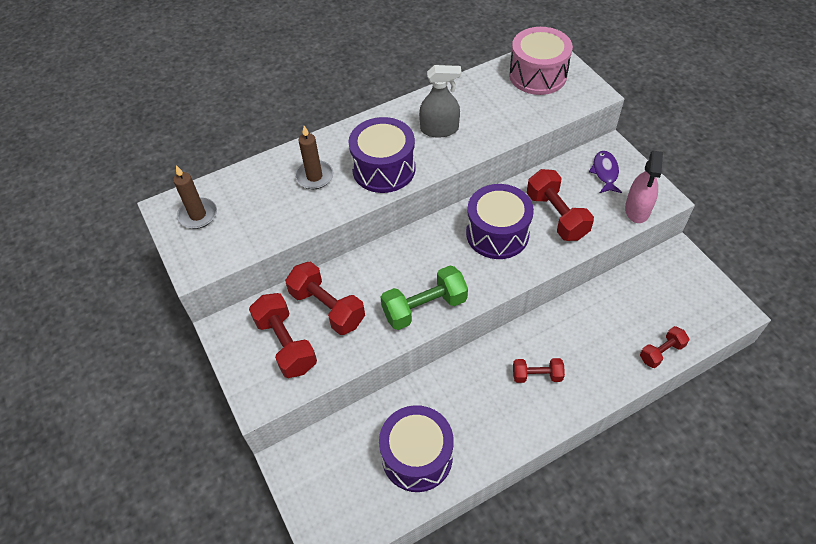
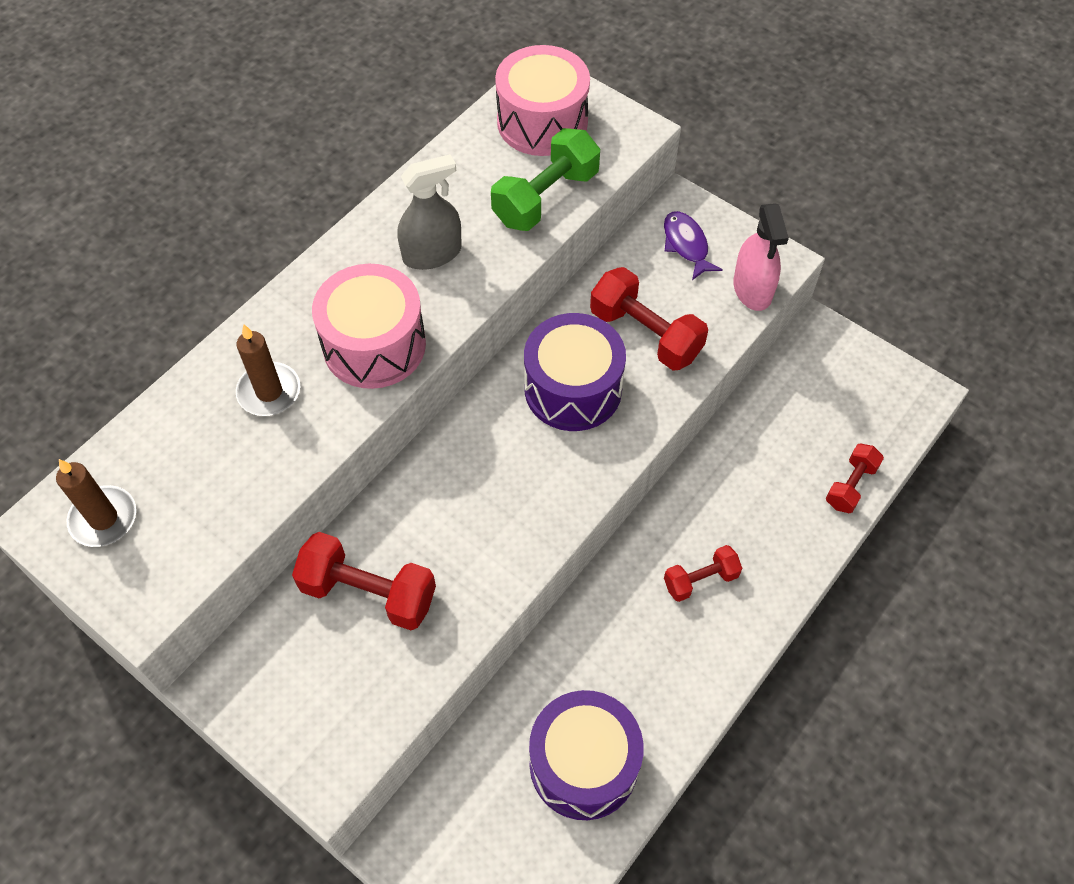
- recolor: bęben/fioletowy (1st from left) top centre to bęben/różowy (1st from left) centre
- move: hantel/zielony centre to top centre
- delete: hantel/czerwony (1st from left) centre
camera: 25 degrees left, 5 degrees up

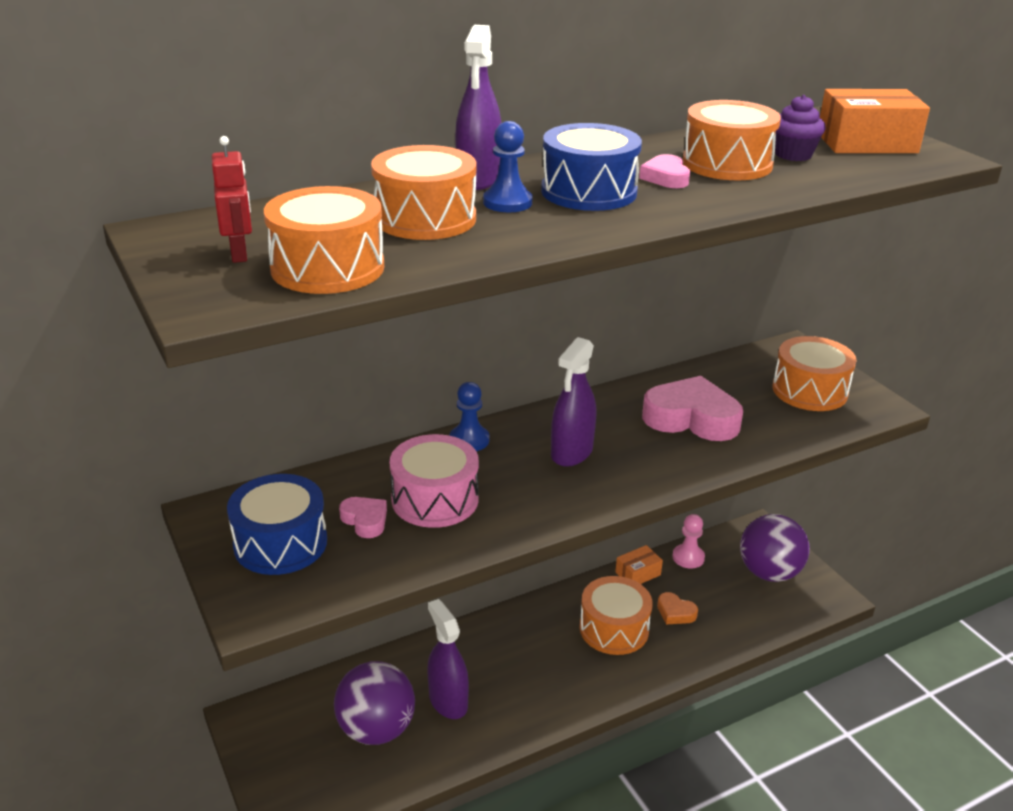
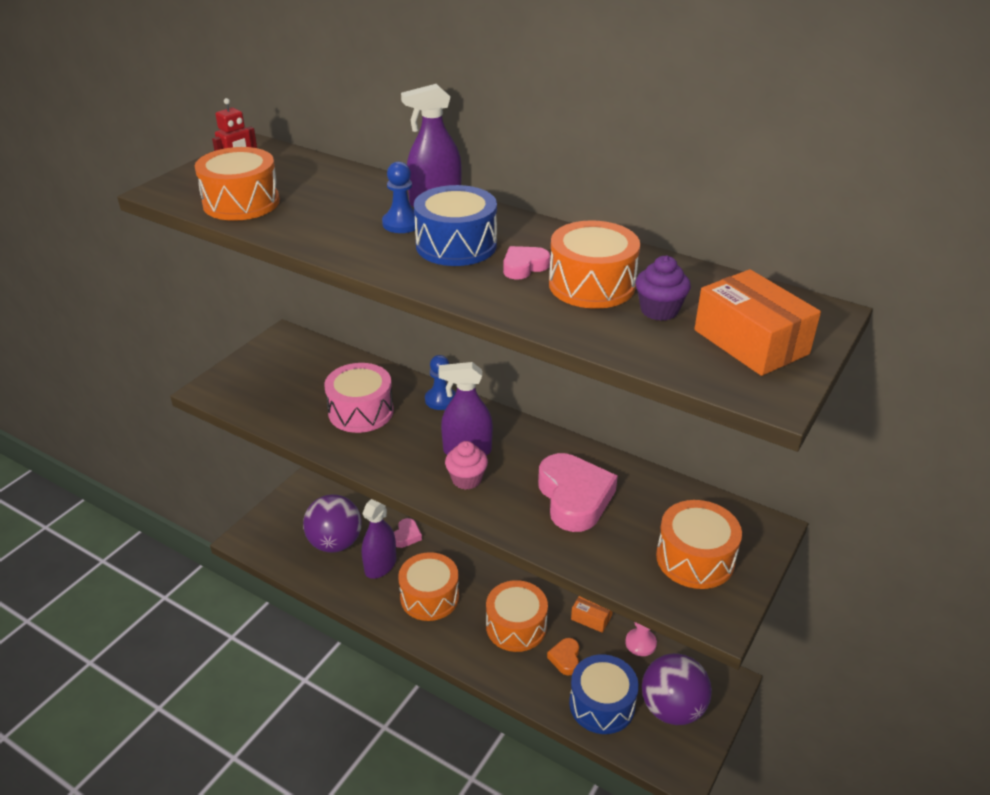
- move: bęben/pomarańczowy (2nd from left) top centre to bottom centre
- move: bęben/niebieski (1st from left in the first image) middle left to bęben/niebieski (2nd from left) bottom centre
- move: serce/różowy (1st from left) centre to bottom centre
- insert: muffinka/różowy centre
camera: 60 degrees right, 5 degrees up

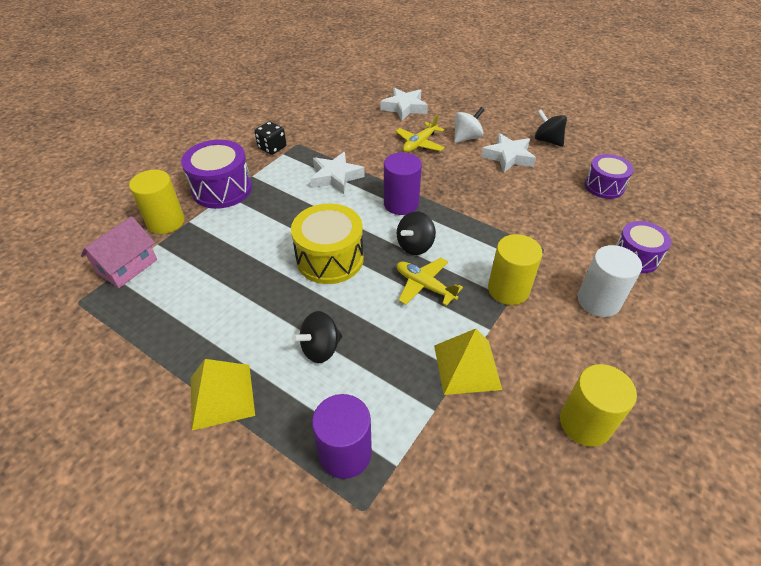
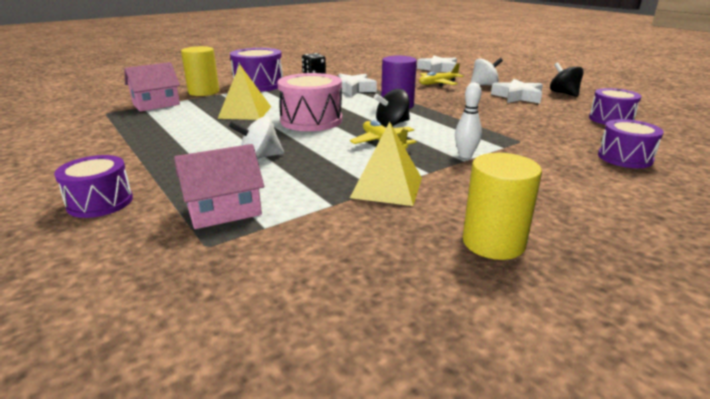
- recolor: bęben/żółty centre to bęben/różowy top centre
- replace: walec/żółty (2nd from left) middle right to kręgiel/biały top centre
- delete: walec/biały middle right
- recolor: bączek/czarny (1st from left) centre to bączek/biały (1st from left) centre
- move: piramida/żółty (1st from left) bottom left to top centre
- replace: walec/fioletowy (1st from left) bottom centre to domek/różowy (2nd from left) middle left
- insert: bęben/fioletowy (1st from left) middle left
camera: 20 degrees right, 20 degrees down

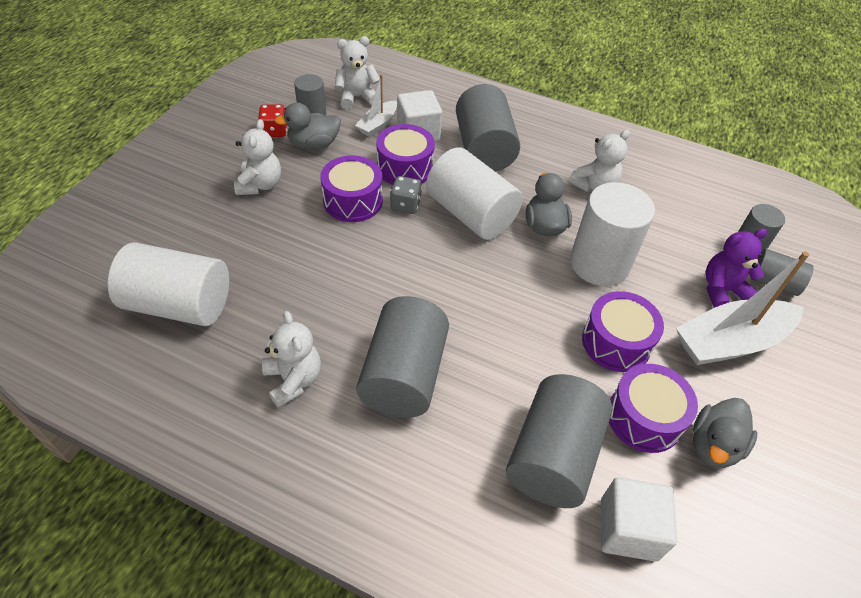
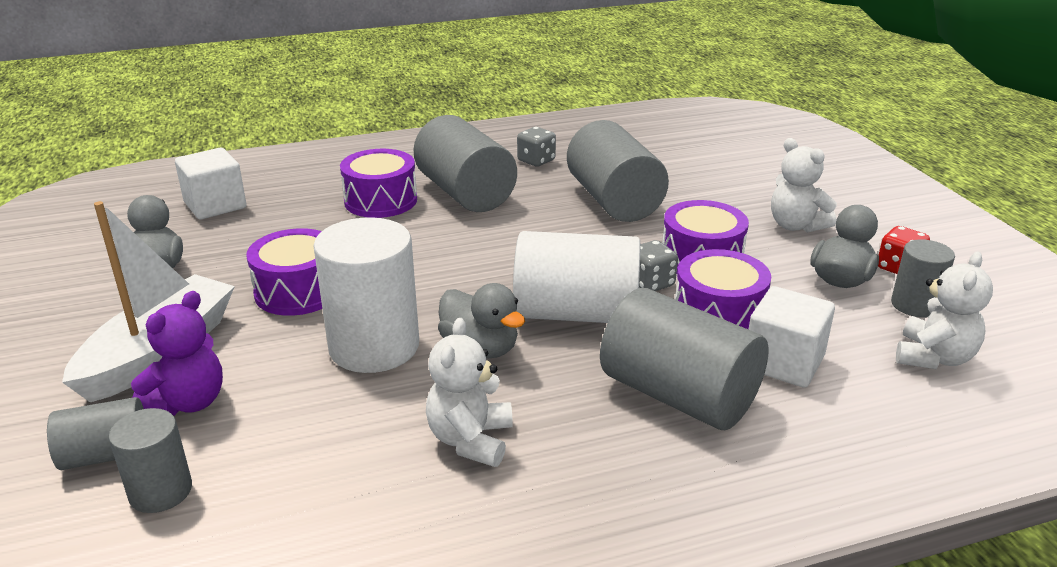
- delete: łódka/biały (1st from left) top centre
- delete: walec/biały (1st from left) middle left
- replace: miś/biały (2nd from left) centre to kostka do gry/szary (1st from left) top centre
- move: bęben/fioletowy (4th from left in the first image) bottom right to bęben/fioletowy (2nd from left) top centre
- move: walec/szary (4th from left) bottom centre to top centre
camera: 140 degrees right, 20 degrees down

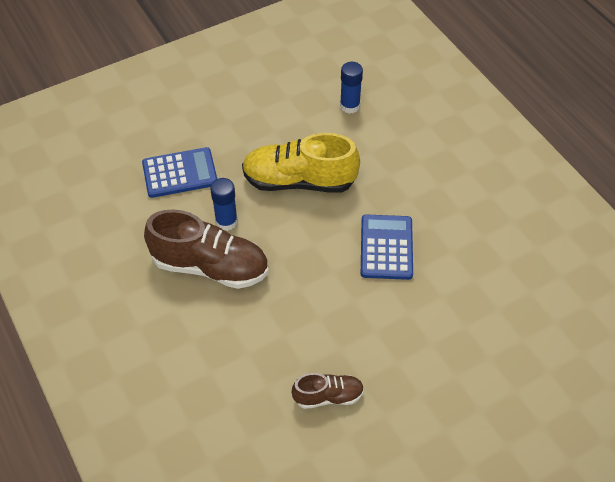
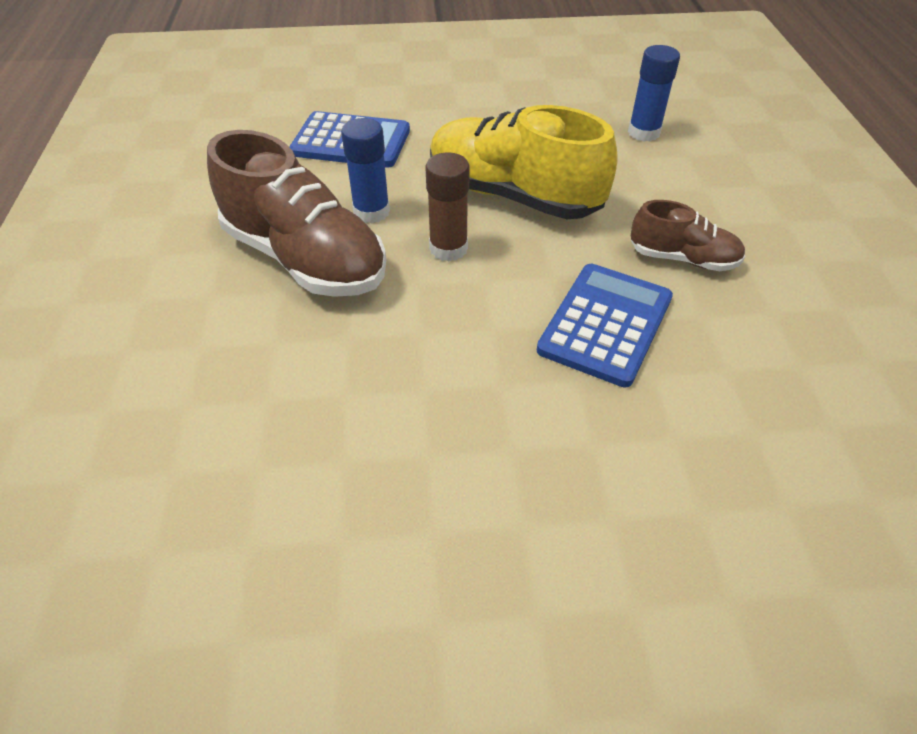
- move: but/brązowy (2nd from left) bottom centre to top right
- insert: klej w sztyfcie/brązowy top centre
camera: 25 degrees right, 5 degrees down

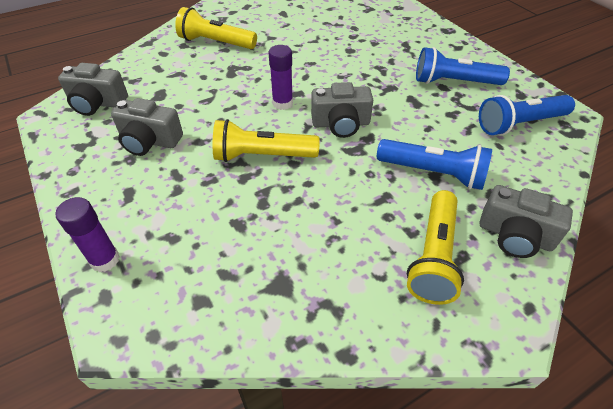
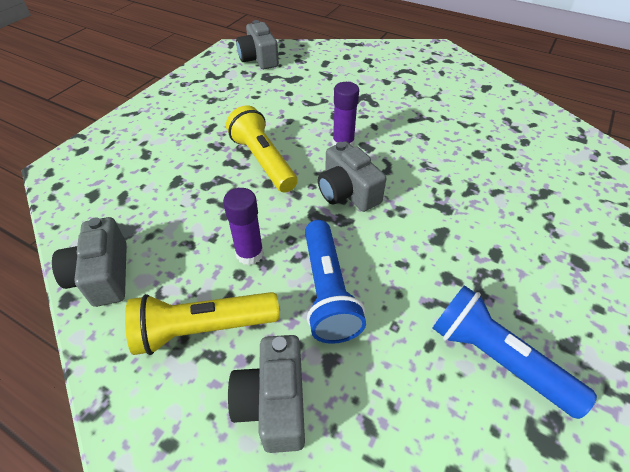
- delete: latarka/żółty (1st from left) top centre
- delete: latarka/niebieski (2nd from left) top right
- move: aparat fotograficzny/szary (2nd from left in the first image) top left to aparat fotograficzny/szary (1st from left) middle left
- move: klej w sztyfcie/fioletowy (1st from left) middle left to centre
camera: 60 degrees right, 0 degrees up

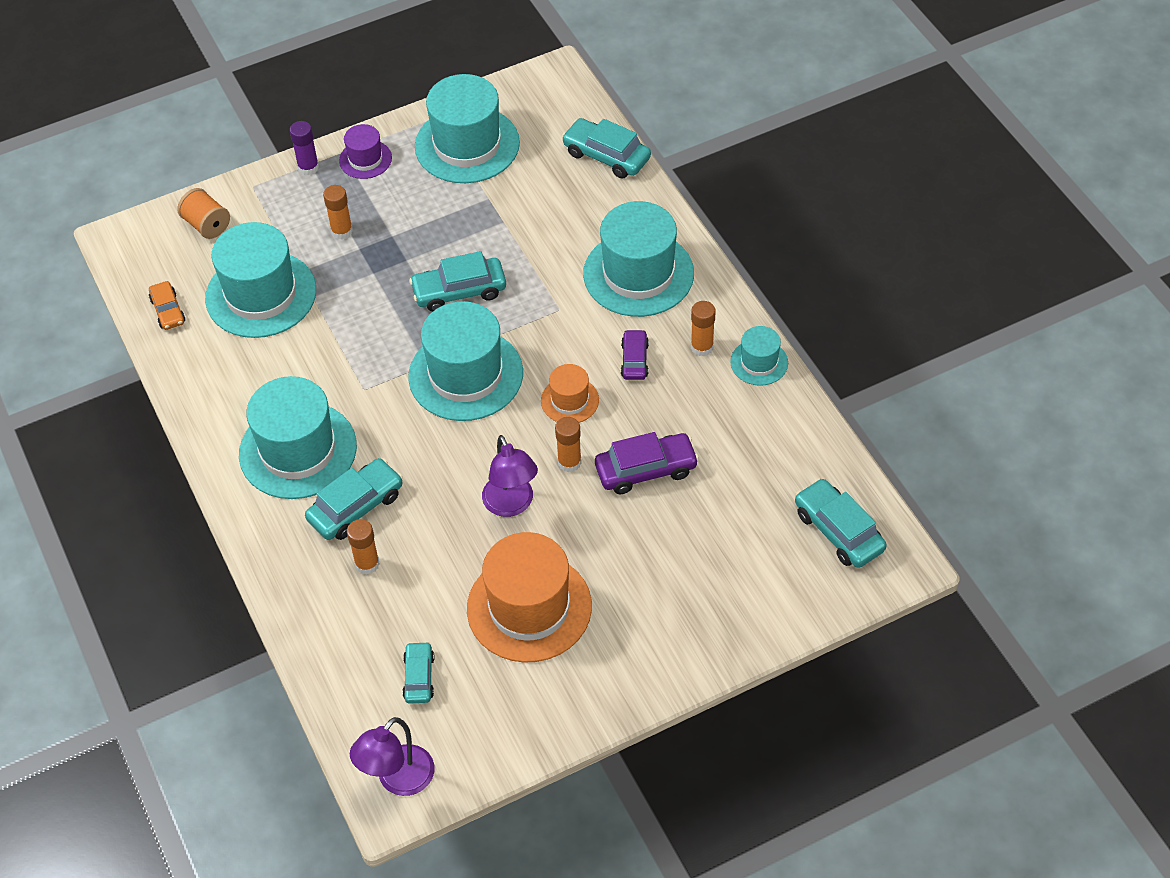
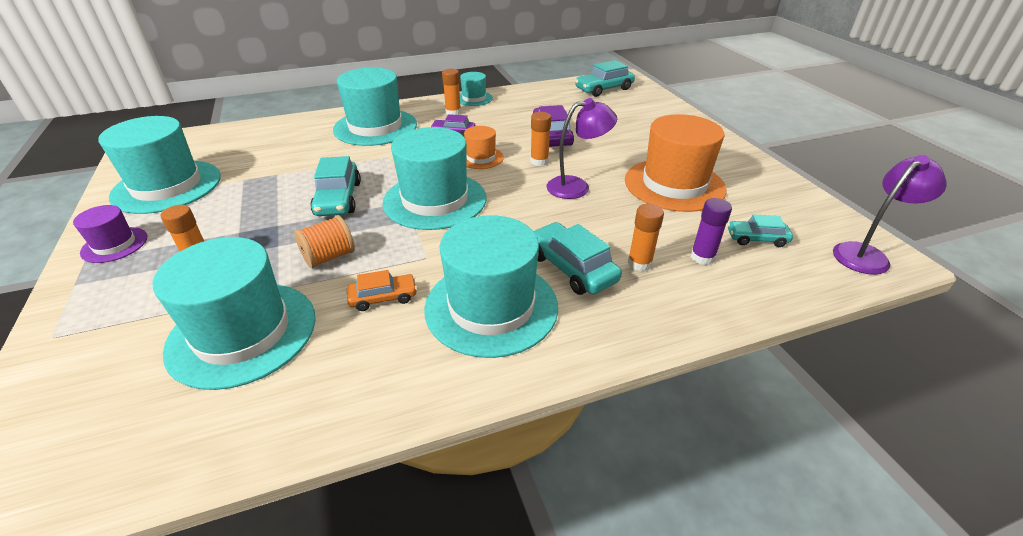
- delete: samochód/turkusowy (4th from left) top centre
- move: klej w sztyfcie/fioletowy top left to middle right
- move: szpulka/pomarańczowy top left to middle left
- move: samochód/pomarańczowy middle left to centre
- rotate: lampka/fioletowy (1st from left in the first image) bottom centre = middle right 75 degrees counterclockwise
camera: 85 degrees left, 15 degrees down

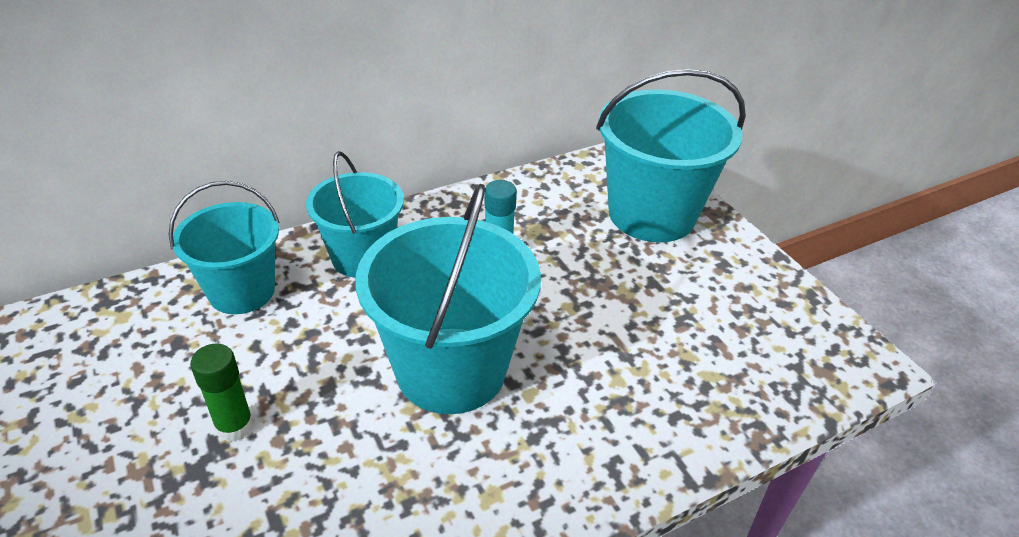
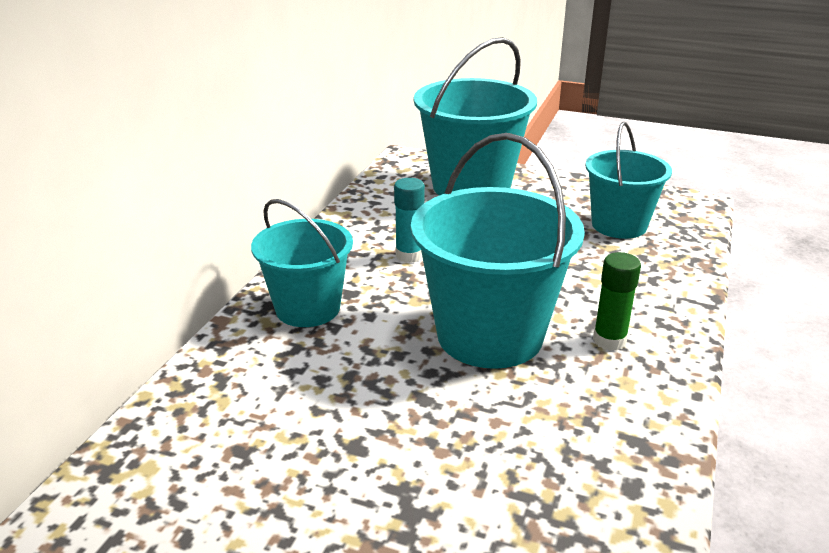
- move: wiadro/turkusowy (1st from left in the first image) middle left to wiadro/turkusowy (4th from left) top right
- move: klej w sztyfcie/zielony bottom left to middle right
camera: 40 degrees left, 10 degrees down

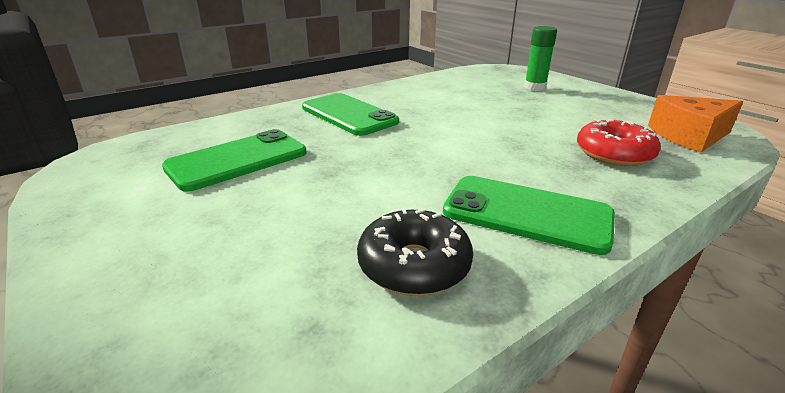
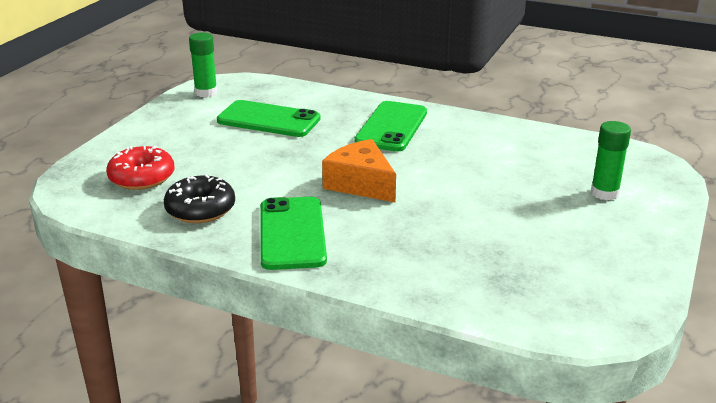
- move: ser/pomarańczowy top right to centre
- move: donut/czerwony middle right to middle left
- insert: klej w sztyfcie/zielony (1st from left) top left
camera: 60 degrees right, 0 degrees up

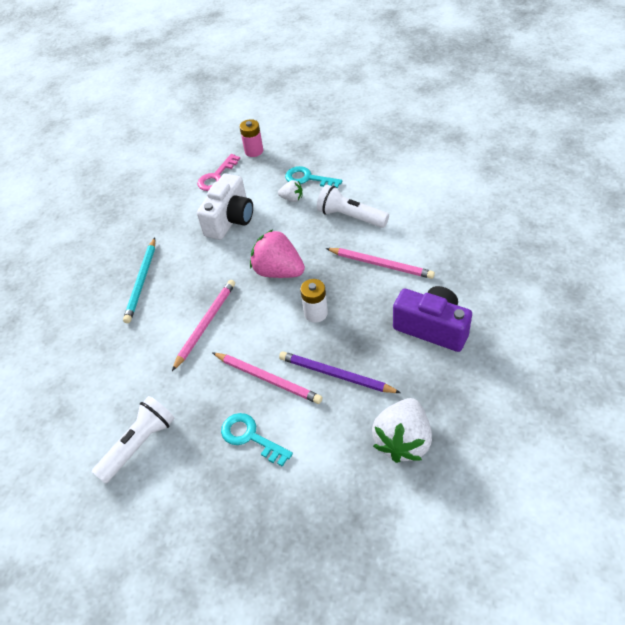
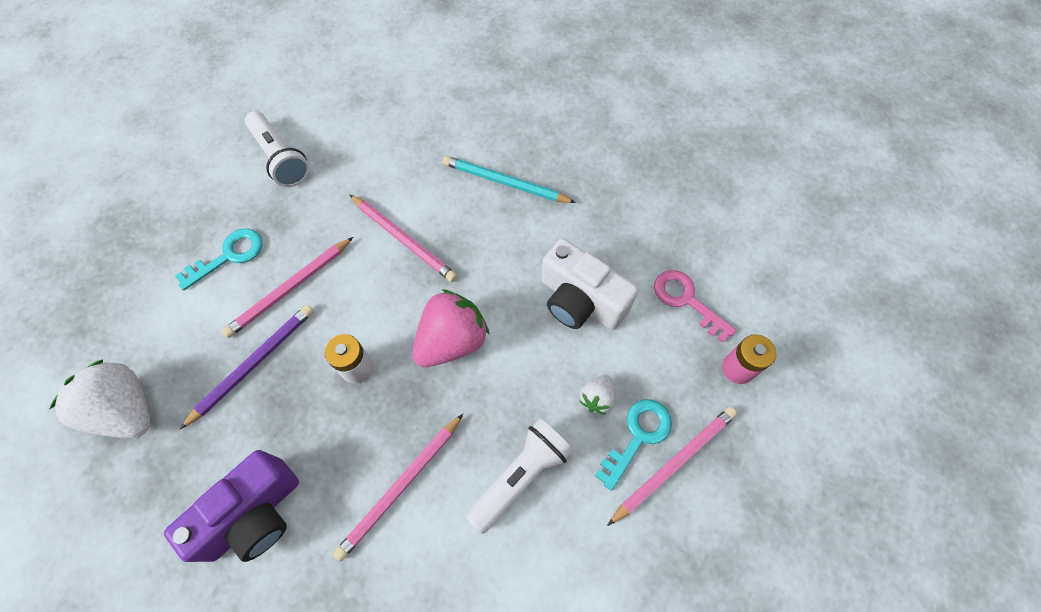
- insert: ołówek/różowy (4th from left) bottom centre
camera: 100 degrees right, 15 degrees up

